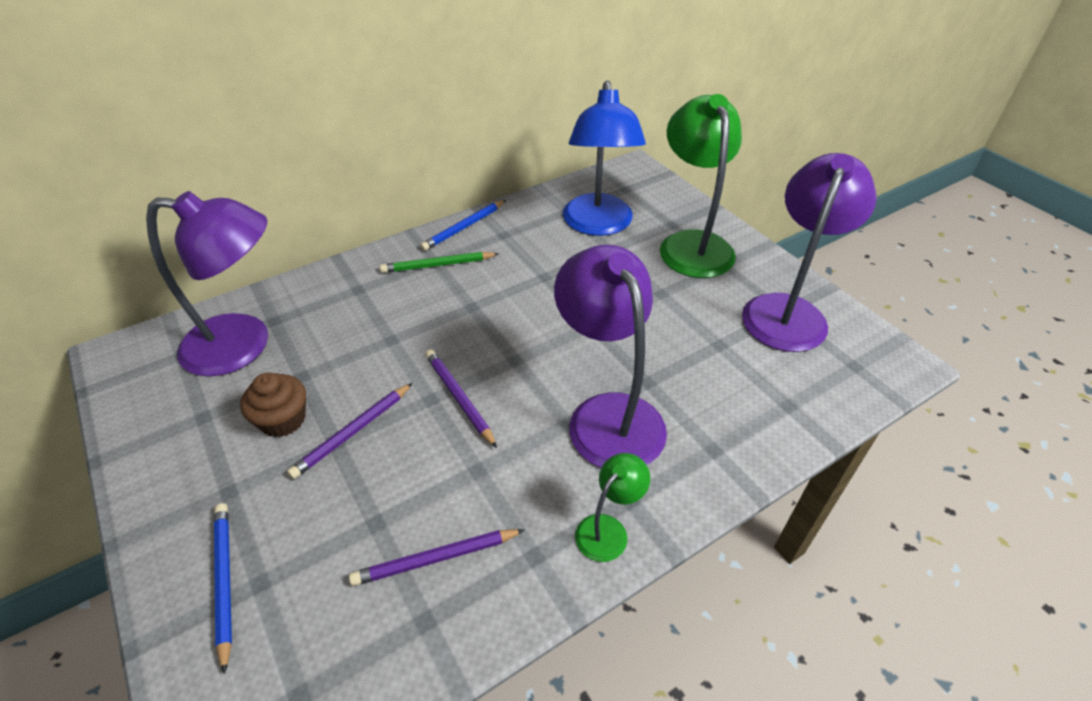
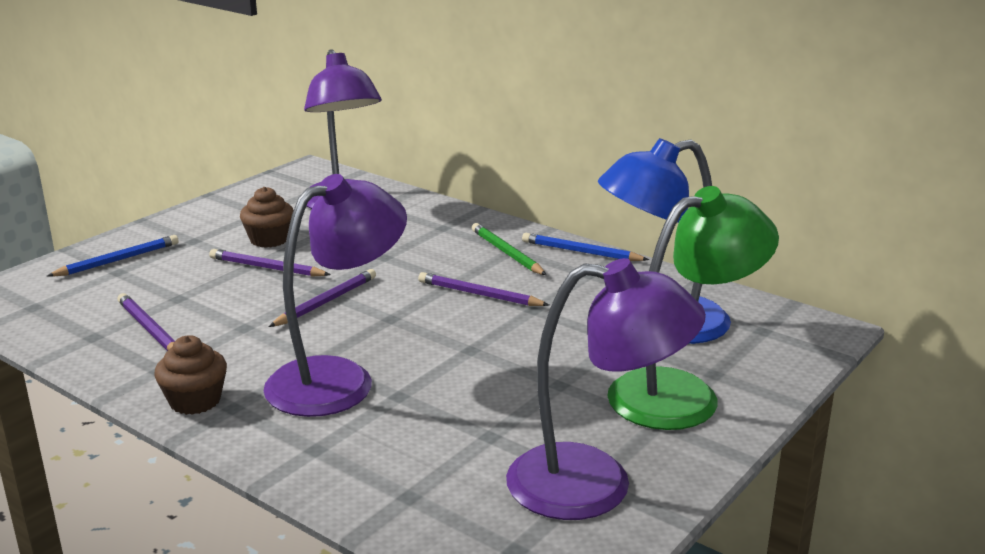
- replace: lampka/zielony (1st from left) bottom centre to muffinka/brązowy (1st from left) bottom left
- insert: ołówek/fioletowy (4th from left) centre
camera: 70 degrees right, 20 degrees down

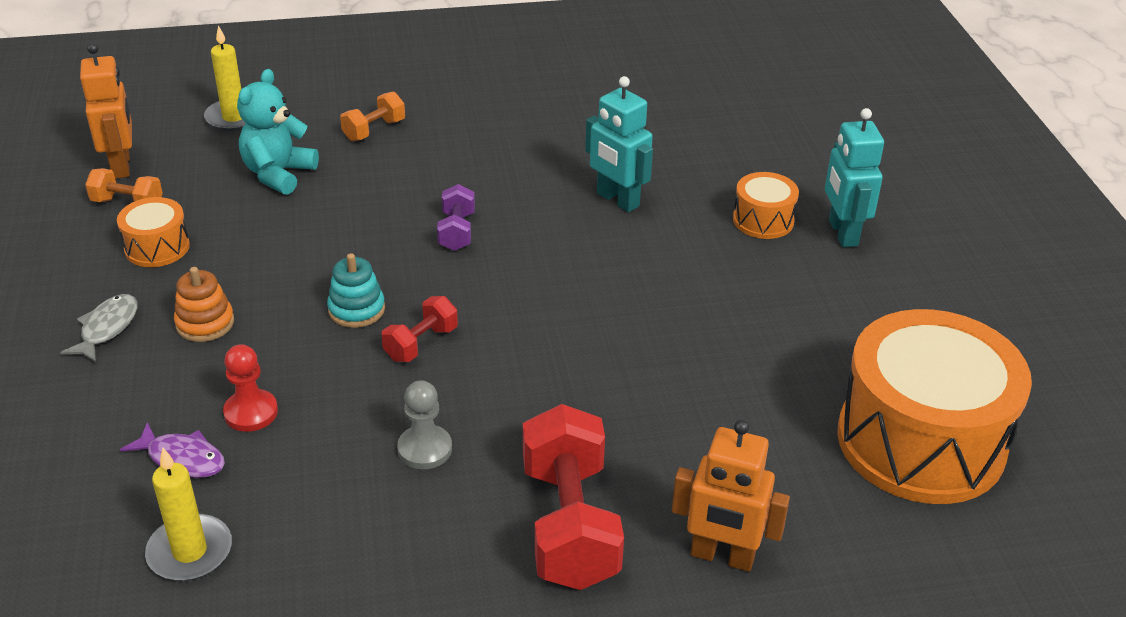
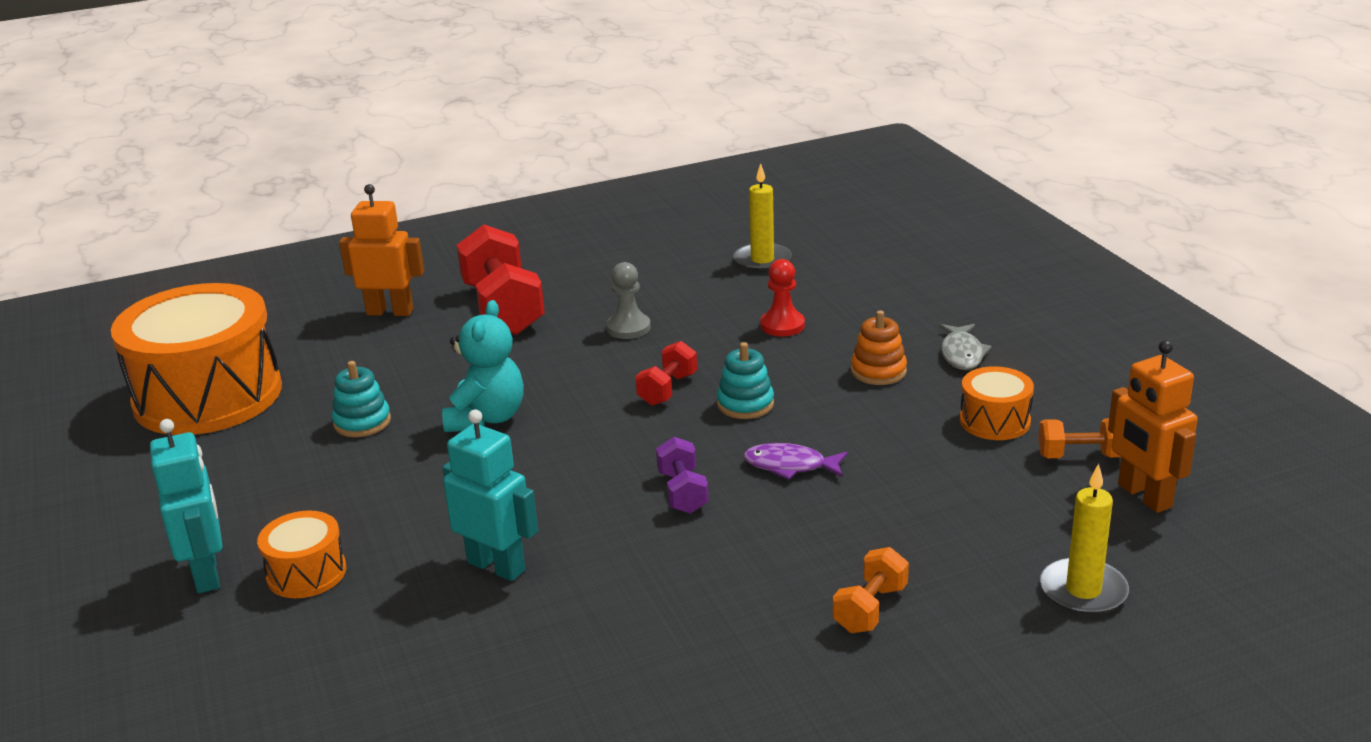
- move: miś/turkusowy top left to centre
- move: ryba/fioletowy bottom left to centre
- insert: zabawka nakładanka/turkusowy (1st from left) middle left
camera: 170 degrees right, 10 degrees down

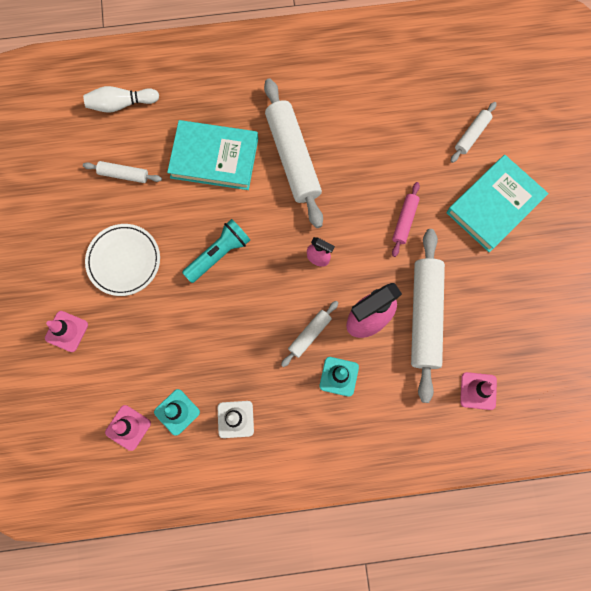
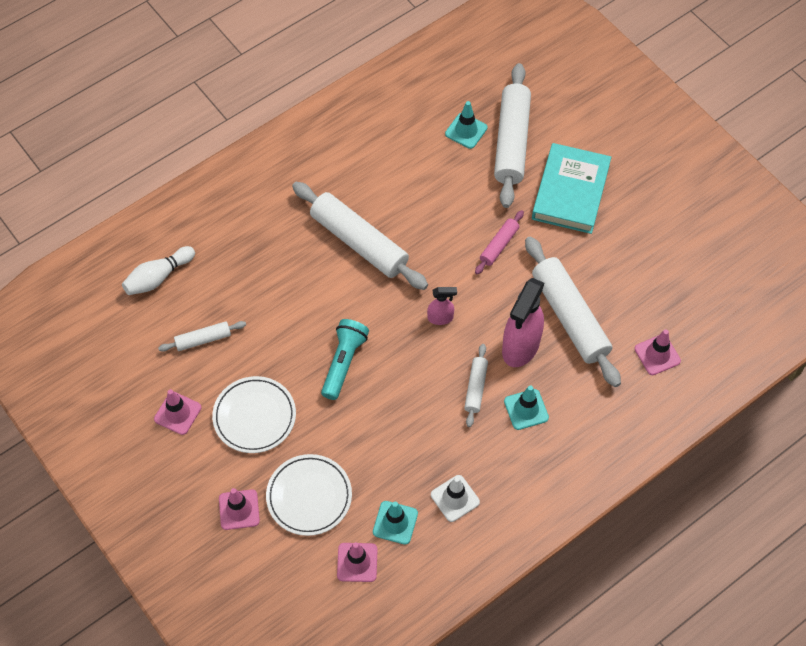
- resize: wałek do ciasta/biały (5th from left in the first image) top right = top centre x2.05
- delete: książka/turkusowy (1st from left) top centre
- rotate: wałek do ciasta/różowy middle right = centre 45 degrees clockwise
- insert: pachołek/turkusowy (2nd from left) top centre
- insert: pachołek/różowy (1st from left) middle left
- insert: talerz/biały (2nd from left) bottom centre
camera: 30 degrees left, 15 degrees down

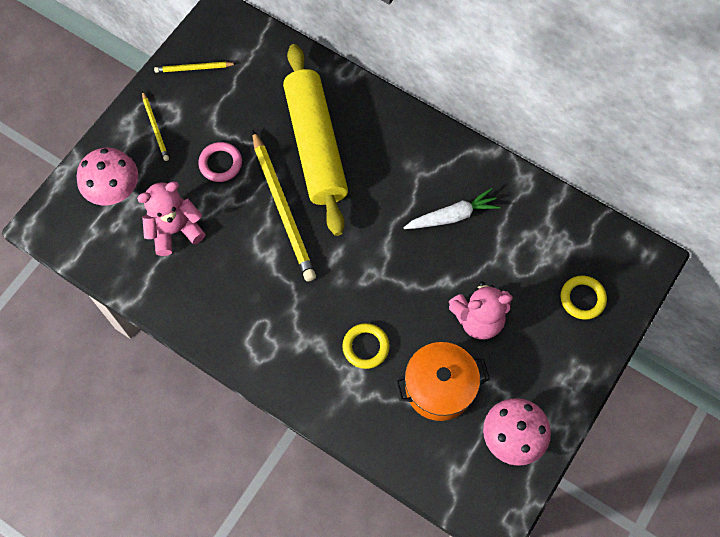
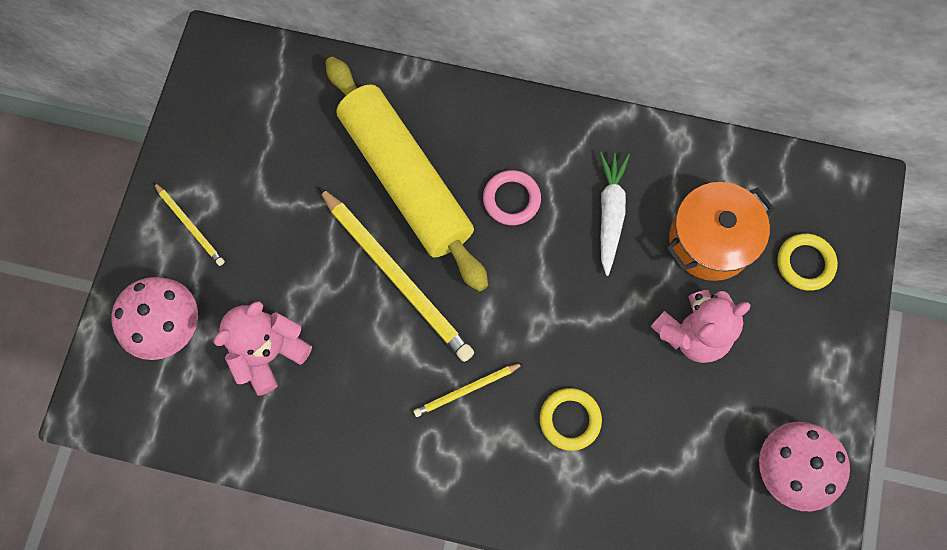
- move: ołówek/żółty (2nd from left in the first image) top left to ołówek/żółty (3rd from left) bottom centre
- move: pierścień/różowy top left to centre
- rotate: marchewka/biały centre = centre 45 degrees counterclockwise
- move: garnek/pomarańczowy bottom centre to middle right
camera: 20 degrees left, 5 degrees up

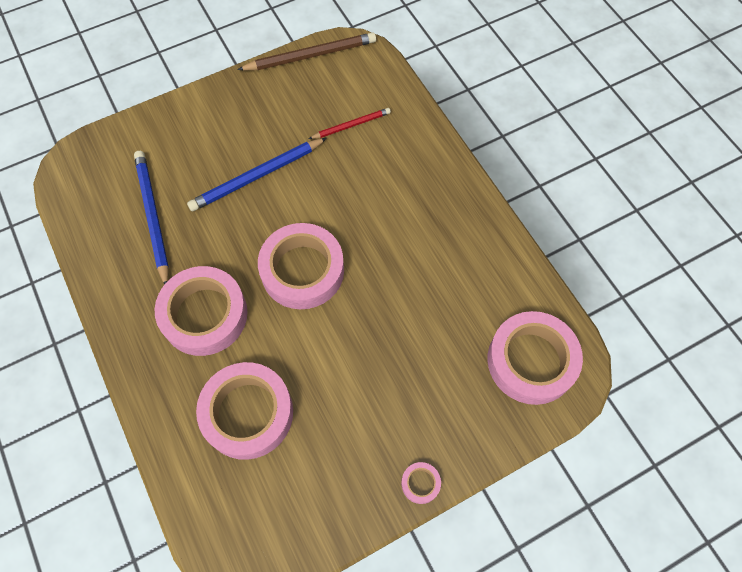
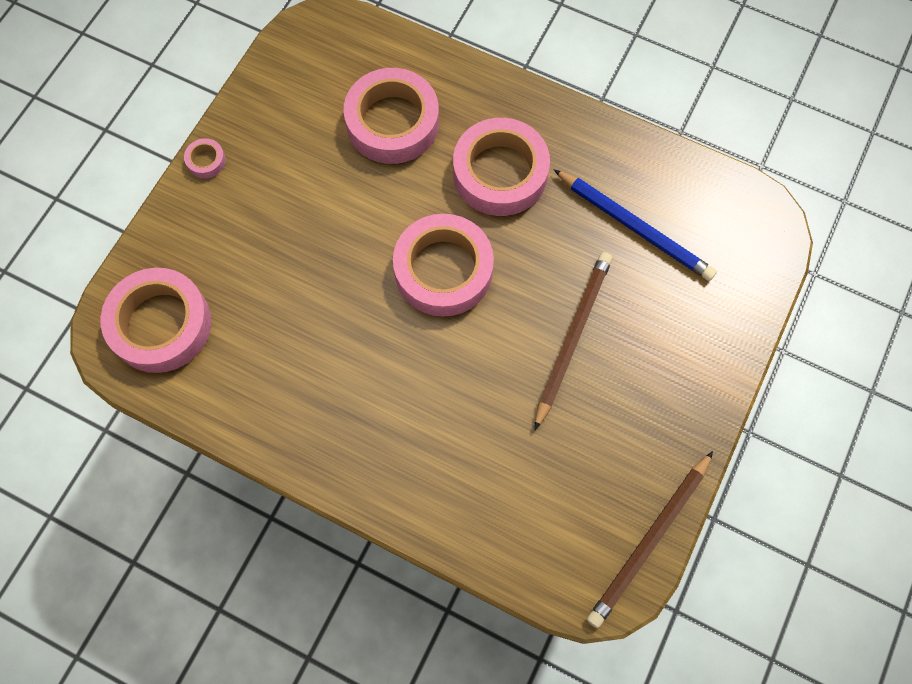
- delete: ołówek/czerwony top centre
- recolor: ołówek/niebieski (2nd from left) top centre to ołówek/brązowy (1st from left) centre
camera: 145 degrees right, 5 degrees up

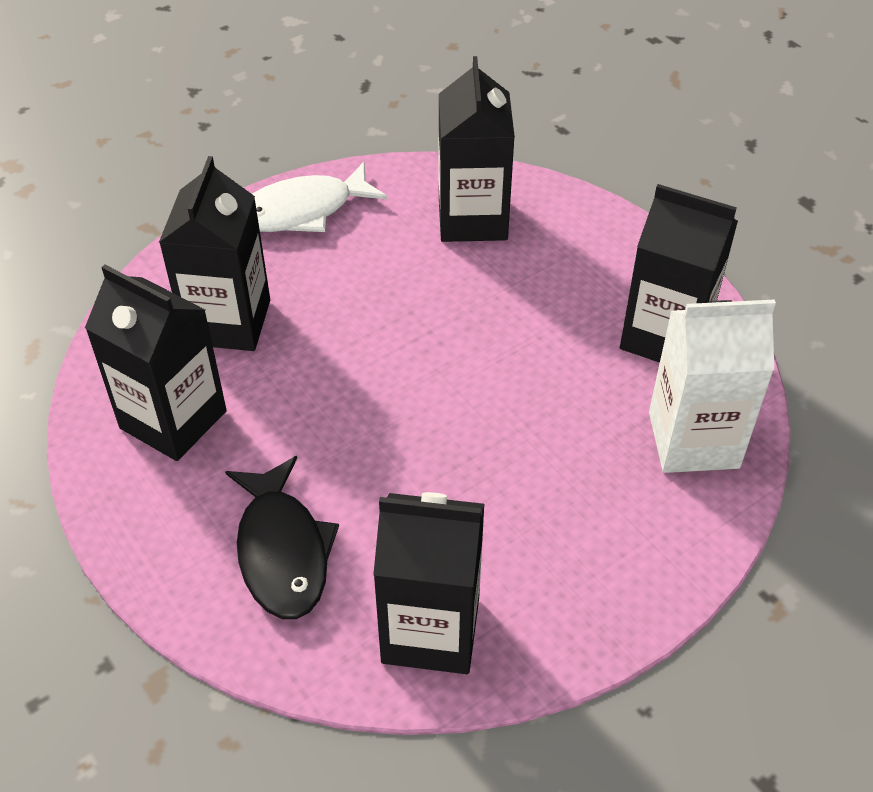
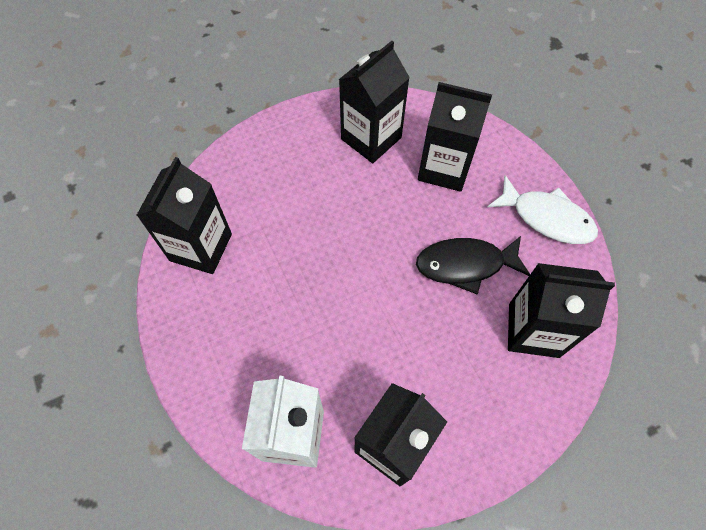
- rotate: ryba/biały top centre = middle right 135 degrees clockwise
- move: ryba/czarny bottom left to middle right
camera: 100 degrees right, 15 degrees up

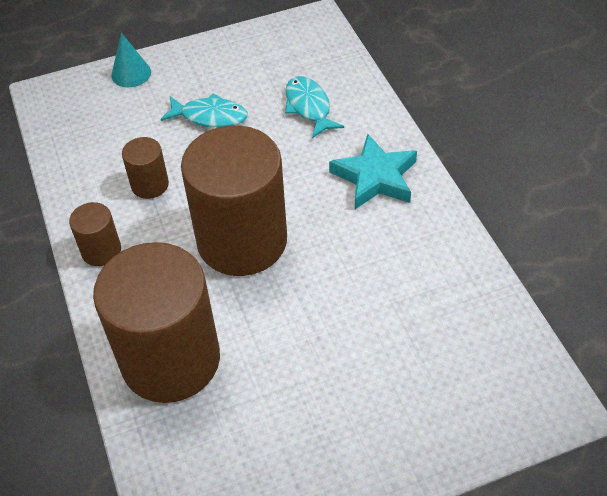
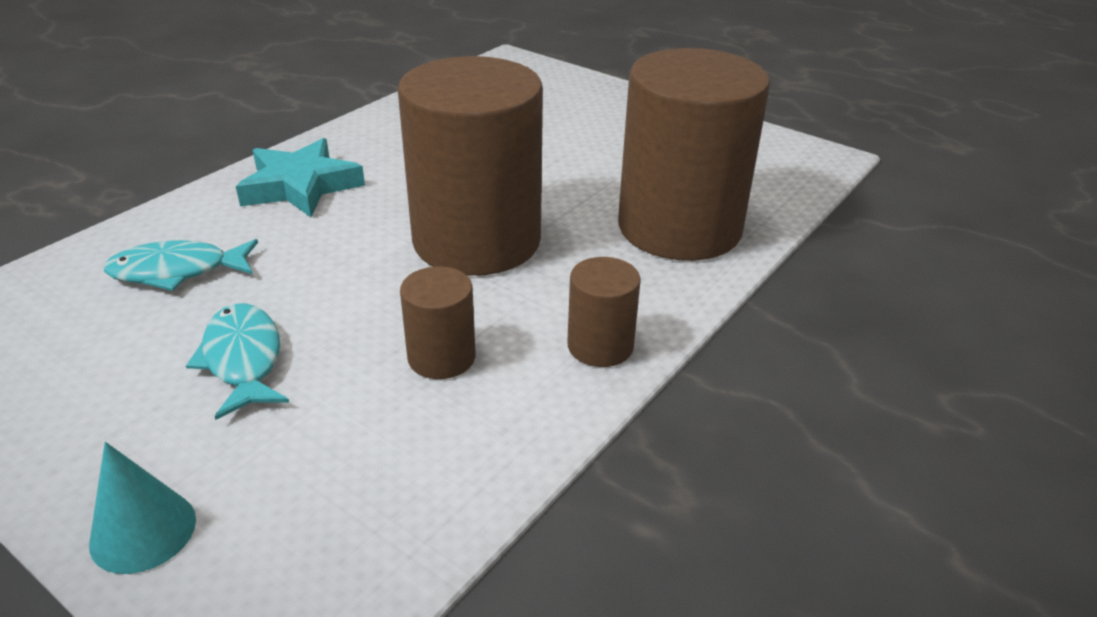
- rotate: ryba/turkusowy (2nd from left in the first image) top centre = middle left 45 degrees clockwise
camera: 125 degrees left, 15 degrees down

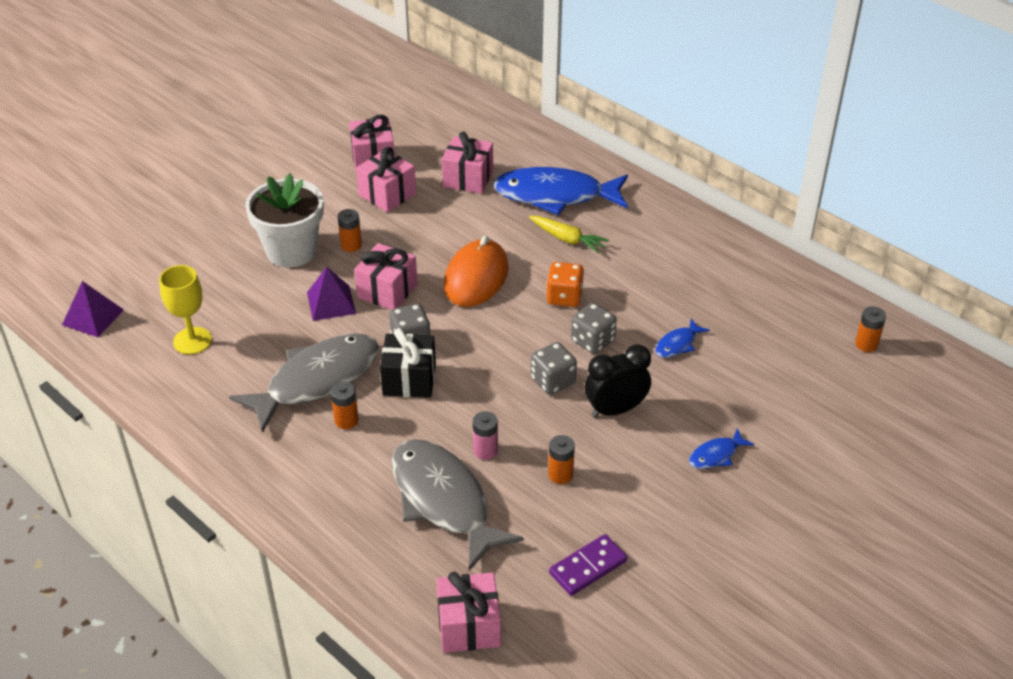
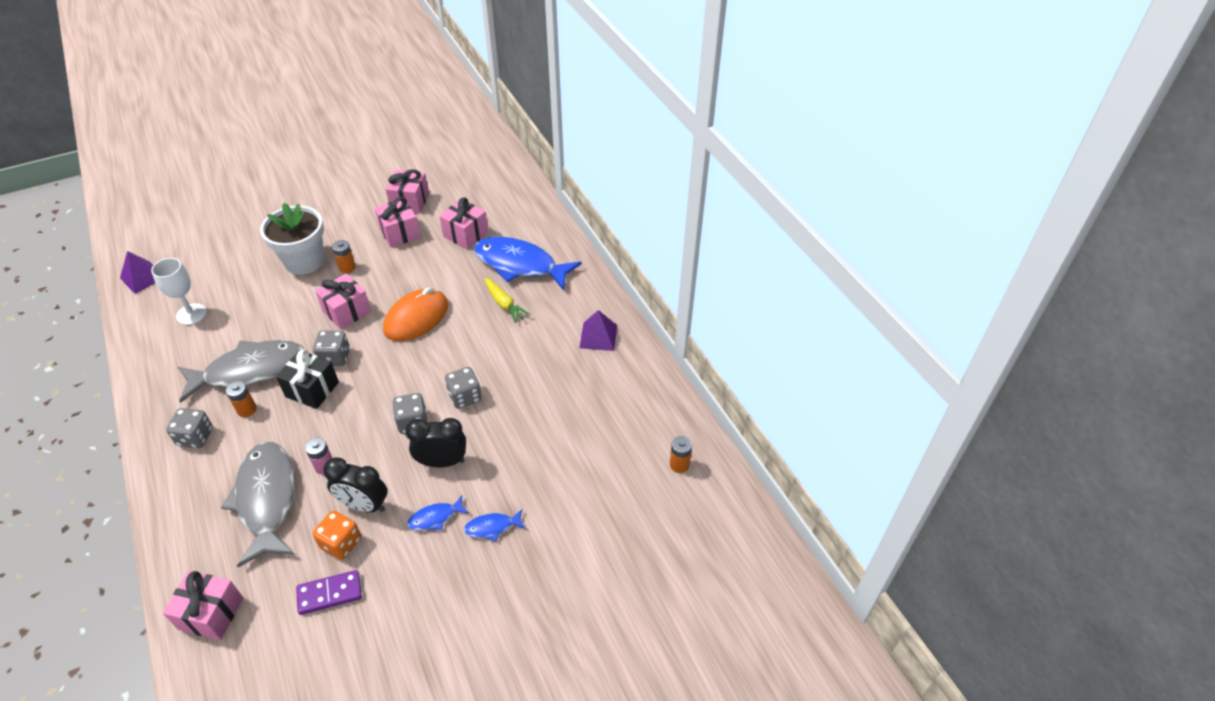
- move: kostka do gry/pomarańczowy centre to bottom left
- recolor: kielich/żółty middle left to kielich/biały middle left
- move: piramida/fioletowy (2nd from left) middle left to centre
- move: ryba/niebieski (2nd from left in the first image) middle right to ryba/niebieski (1st from left) bottom centre
- replace: bateria/pomarańczowy (3rd from left) bottom centre to budzik/czarny (1st from left) bottom left
- insert: kostka do gry/szary (1st from left) middle left
camera: 20 degrees right, 5 degrees up

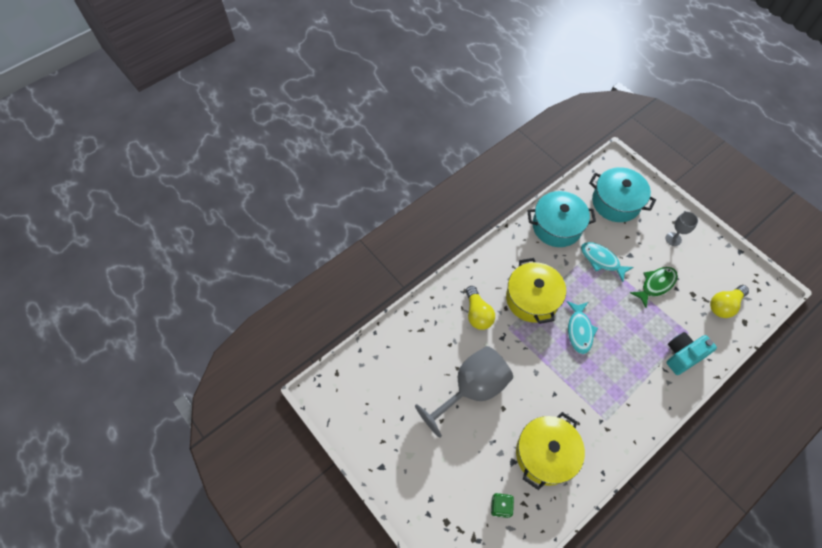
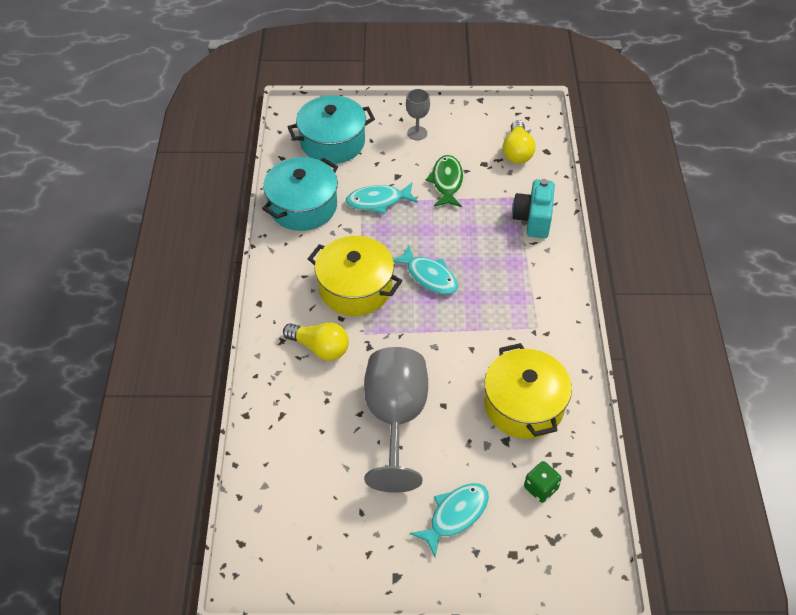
- insert: ryba/turkusowy (3rd from left) bottom centre
camera: 50 degrees left, 10 degrees down

